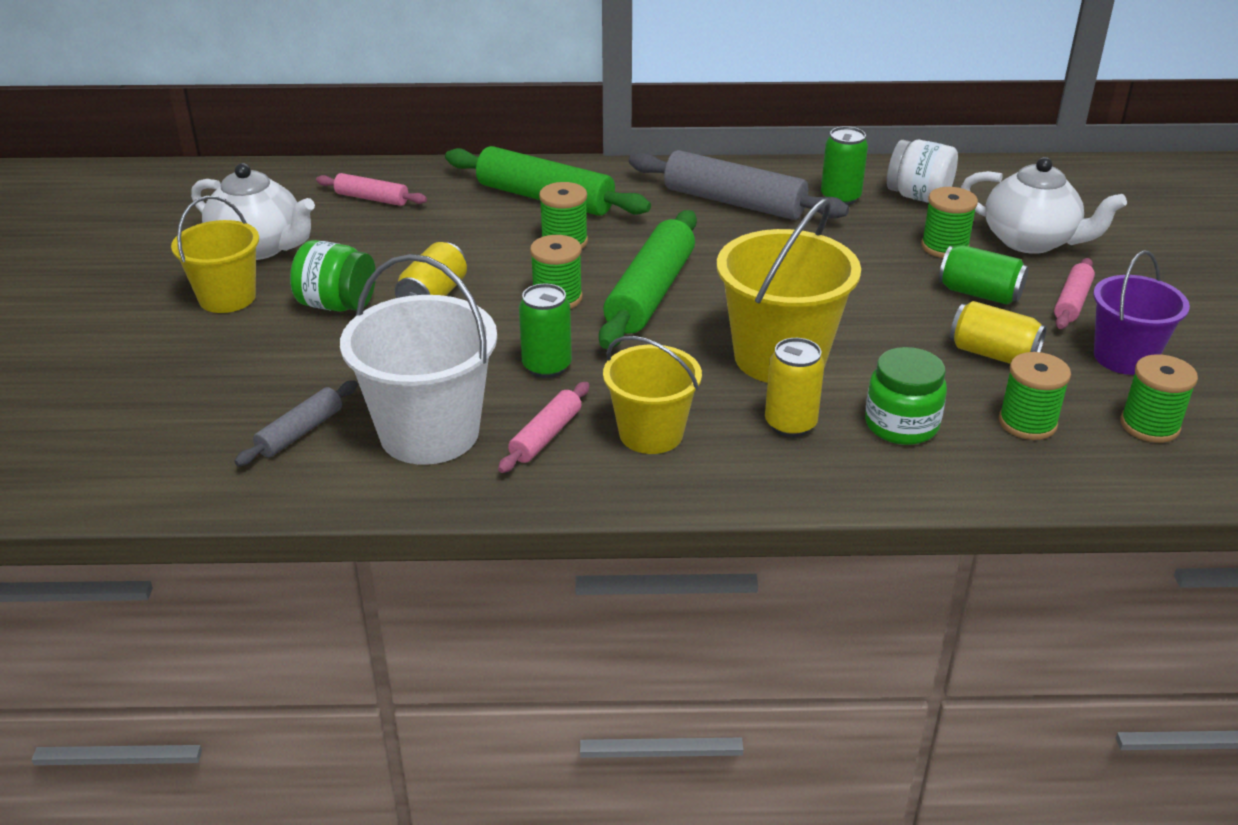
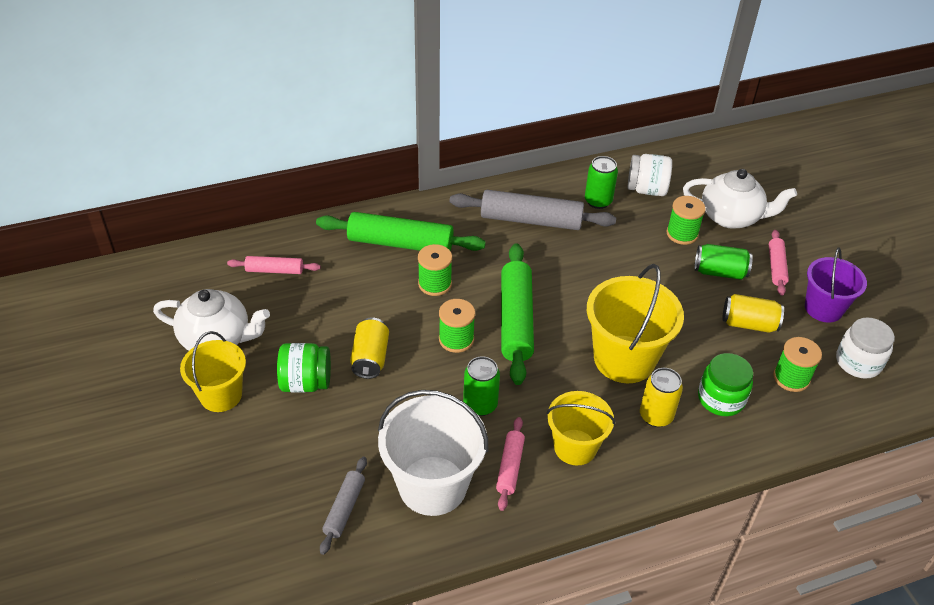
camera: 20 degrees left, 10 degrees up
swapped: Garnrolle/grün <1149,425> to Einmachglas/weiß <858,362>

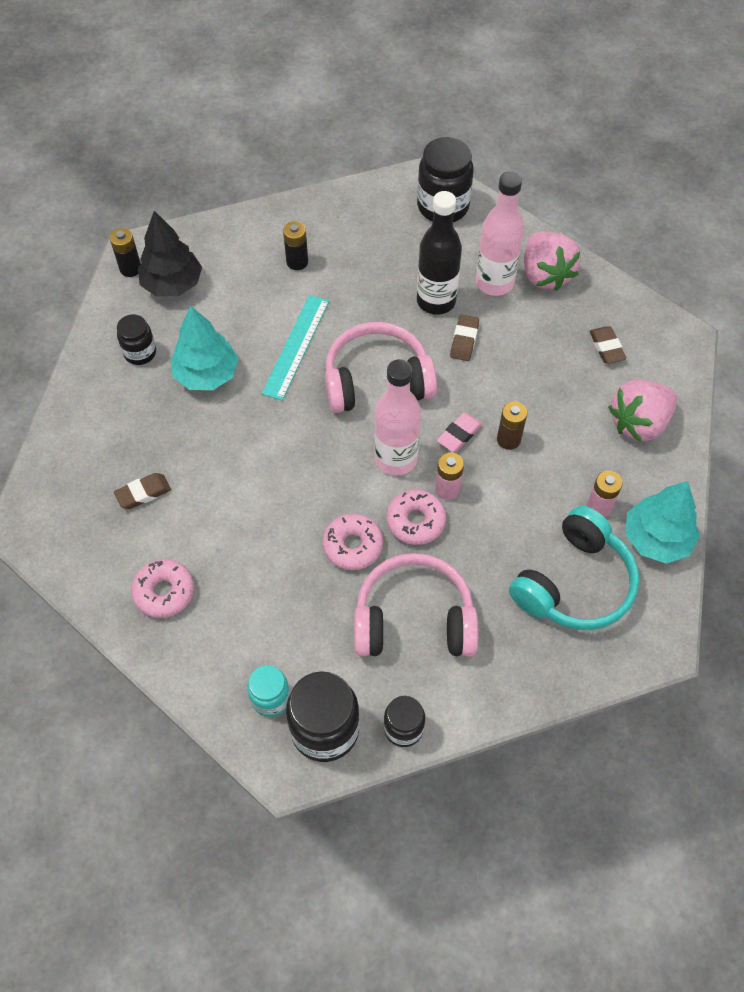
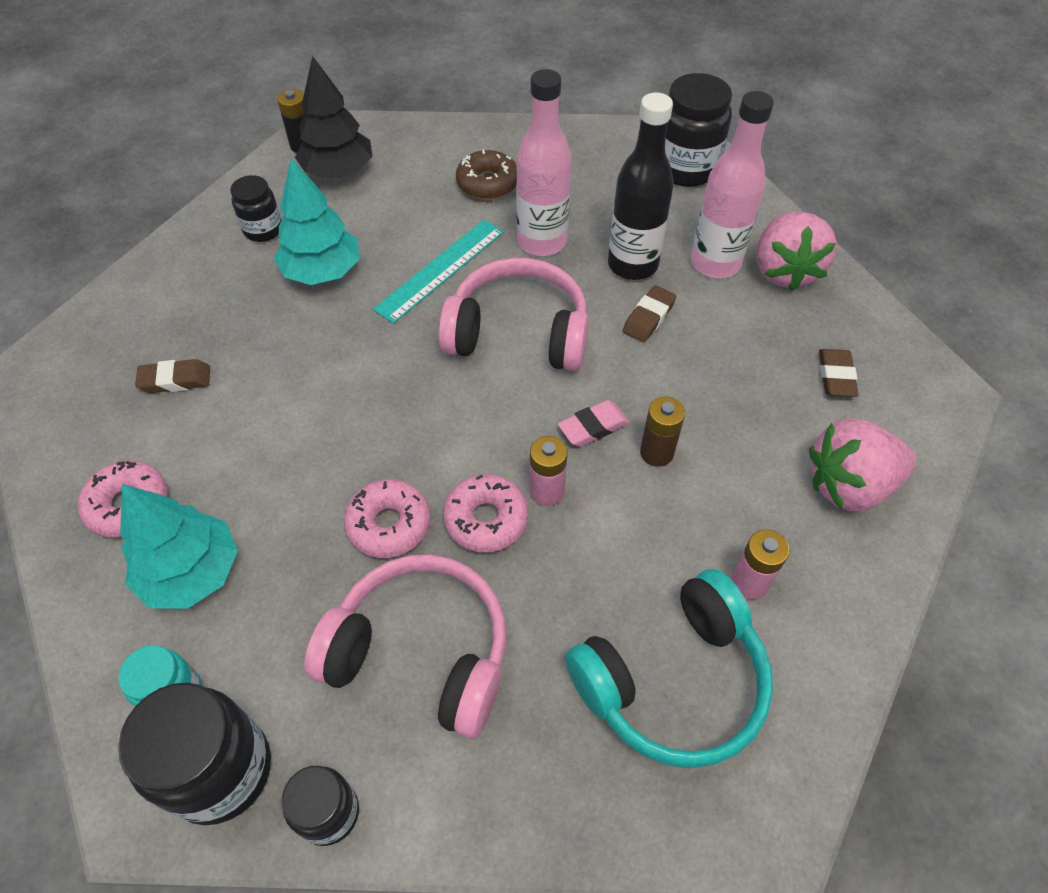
camera: 20 degrees right, 5 degrees down
shifted: Flasche/rosa <396,458> to <542,242>; Baum/türkis <656,538> to <192,572>
swapped: Batterie/schwarz <297,262> to Donut/braun <487,183>

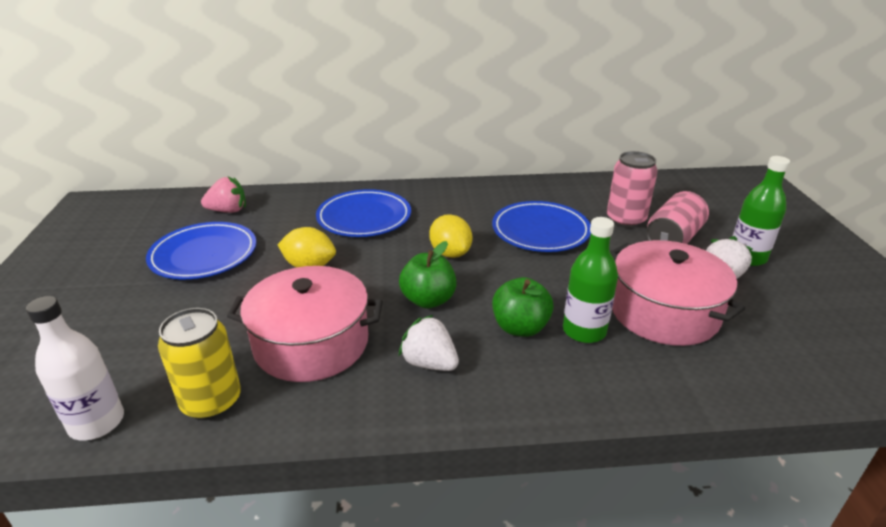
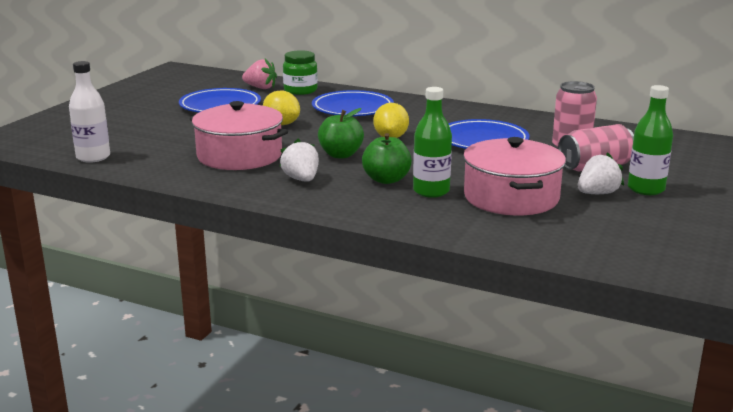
camera: 30 degrees right, 10 degrees down
gone: Dose/gelb <212,402>
new: Einmachglas/grün <300,90>

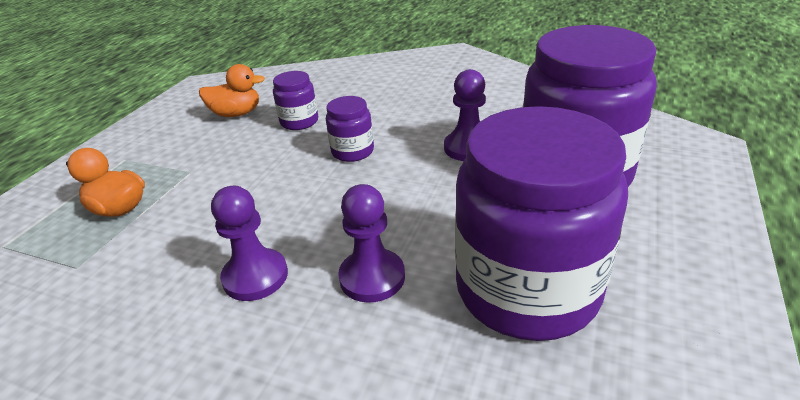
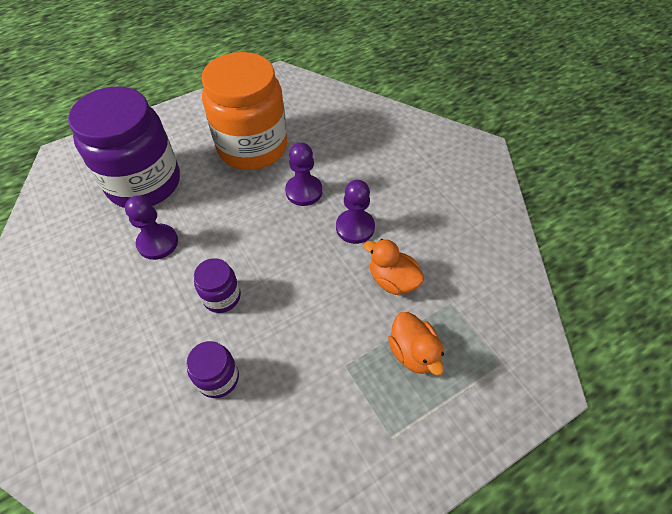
camera: 145 degrees left, 20 degrees up
shifted: Ente/orange <236,114> to <392,280>
repainted: Einmachglas/lila <527,289> to Einmachglas/orange <252,147>

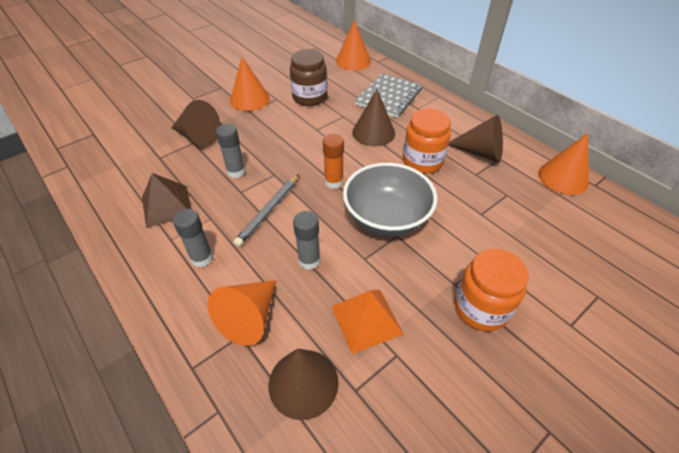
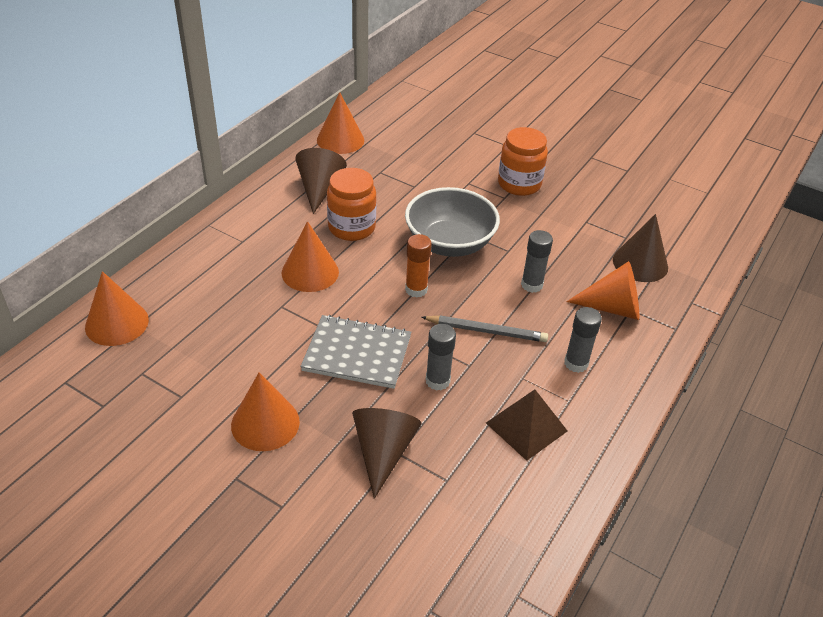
camera: 110 degrees left, 5 degrees down
gone: Einmachglas/braun <309,97>; Pyramide/orange <366,320>
shifted: Notizbuch/grau <389,97> to <357,353>
repainted: Kegel/braun <373,132> to Kegel/orange <310,272>

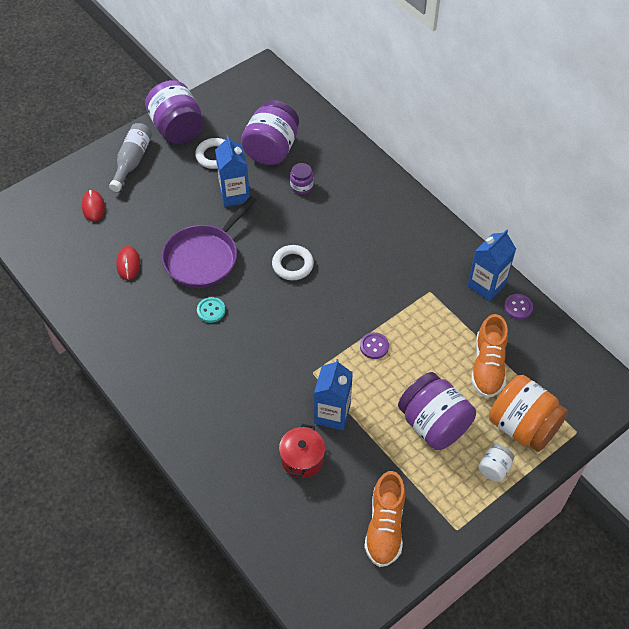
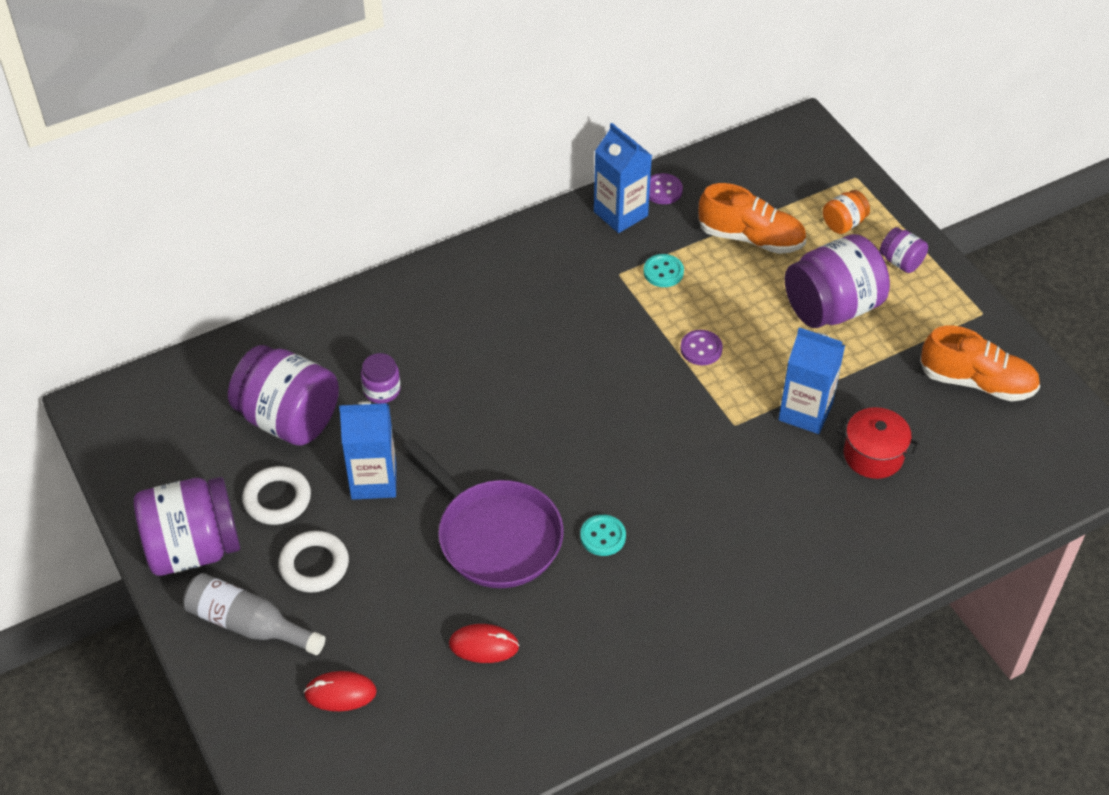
camera: 80 degrees left, 5 degrees down
new: Knopf/türkis <663,272>
shifted: Ring/weiß <292,265> to <314,565>
repainted: Einmachglas/weiß <494,468> to Einmachglas/lila <901,262>
scaled: Einmachglas/orange <522,426> = <843,223> x0.47

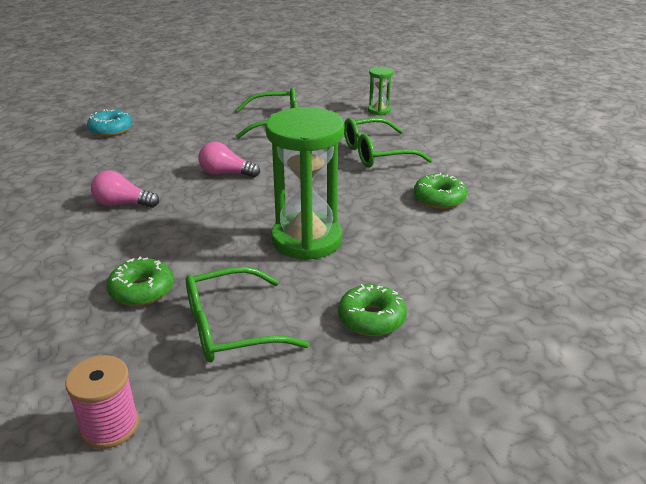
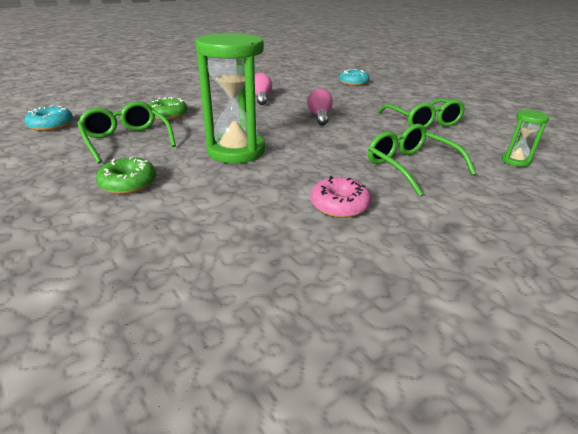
camera: 75 degrees right, 0 degrees up
swapped: Garnrolle/rosa <110,426> to Donut/türkis <51,125>
repainted: Donut/grün <439,199> to Donut/rosa <339,205>

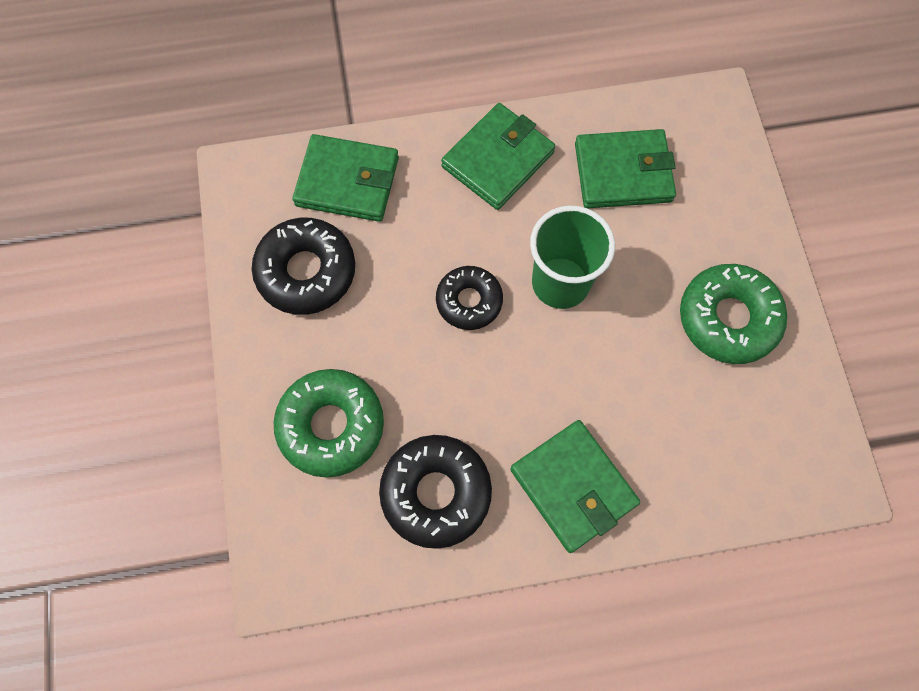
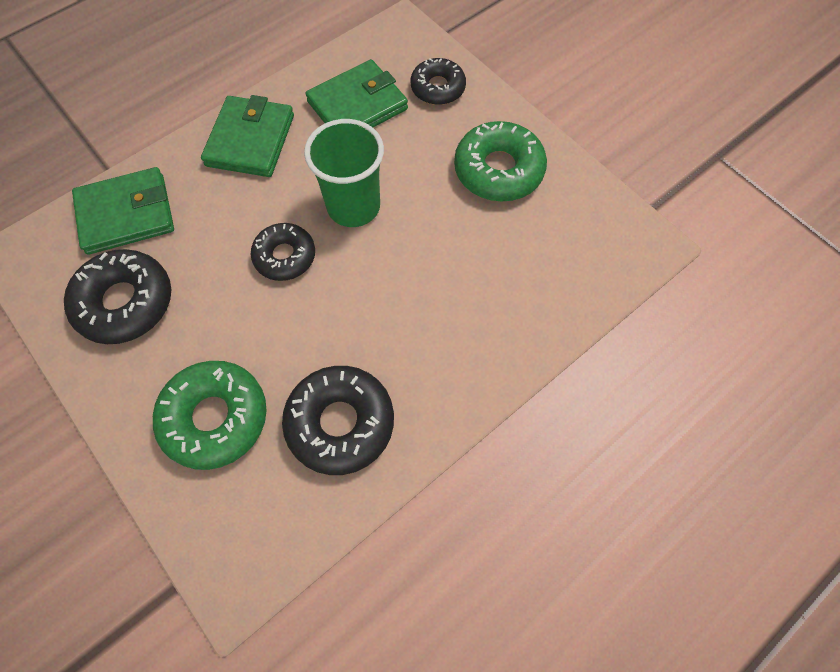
camera: 30 degrees left, 5 degrees down
gone: Geldbörse/grün <573,487>
new: Donut/schwarz <438,88>

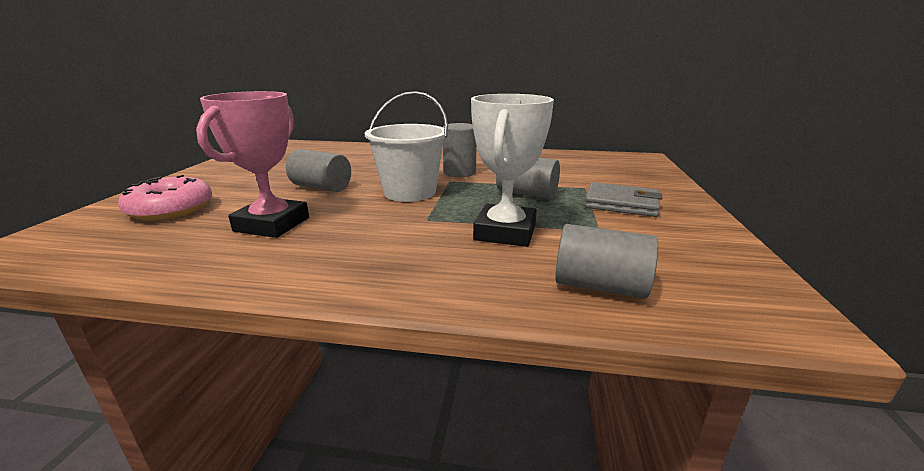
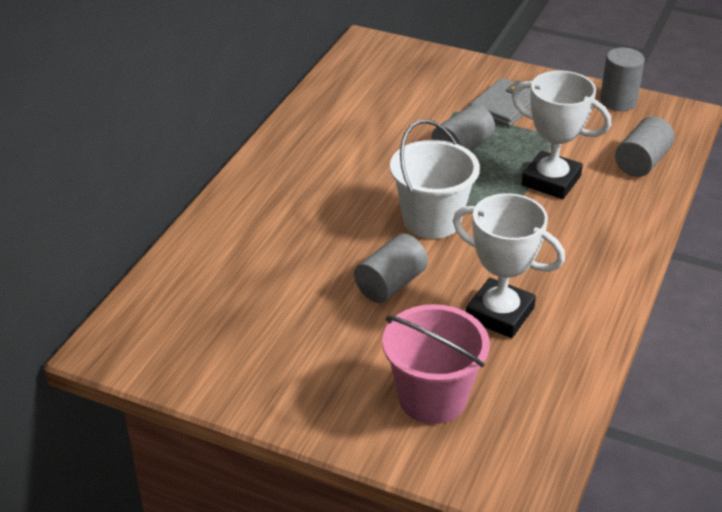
camera: 75 degrees left, 15 degrees up
shifted: Vollzylinder/grau <459,172> to <618,101>
swapped: Donut/rosa <171,209> to Eimer/rosa <432,398>
repainted: Pokal/rosa <272,224> to Pokal/weiß <499,314>

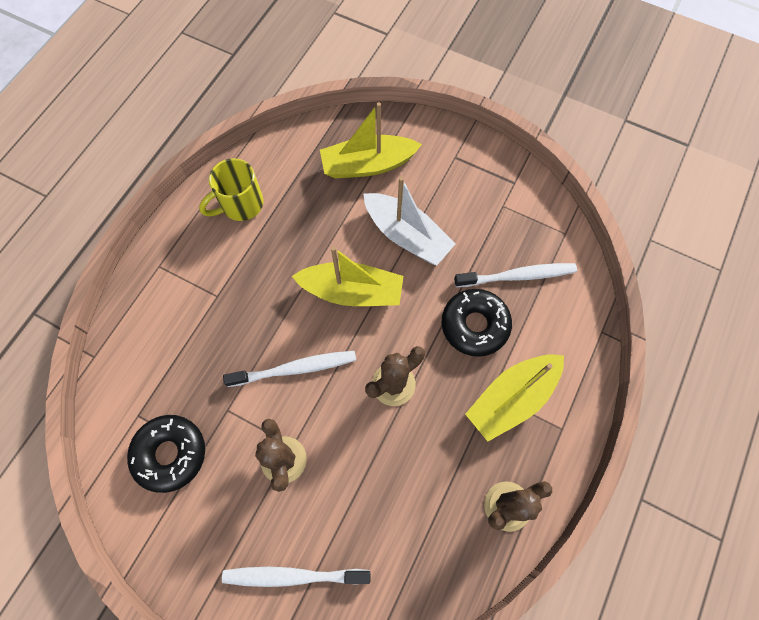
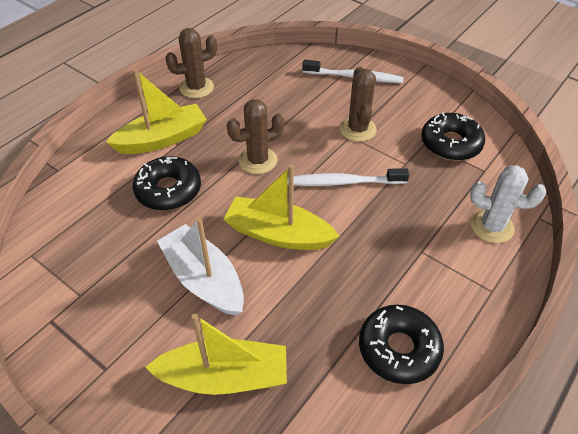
camera: 170 degrees left, 20 degrees down
gone: Zahnbürste/weiß <517,276>
new: Kaktus/weiß <492,226>
swapped: Tasse/gelb <240,204> to Donut/schwarz <399,349>

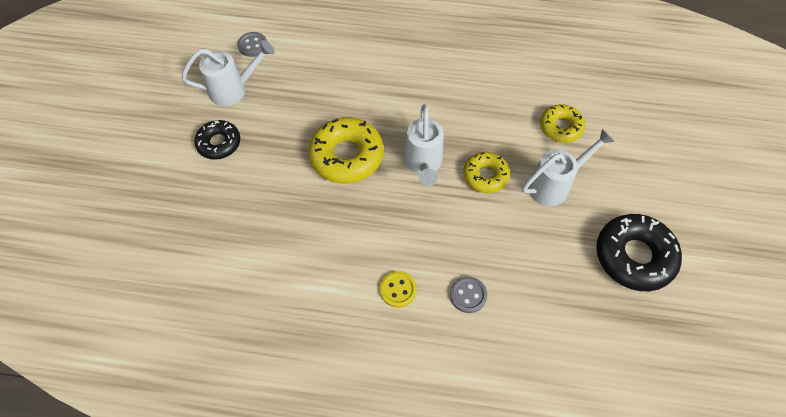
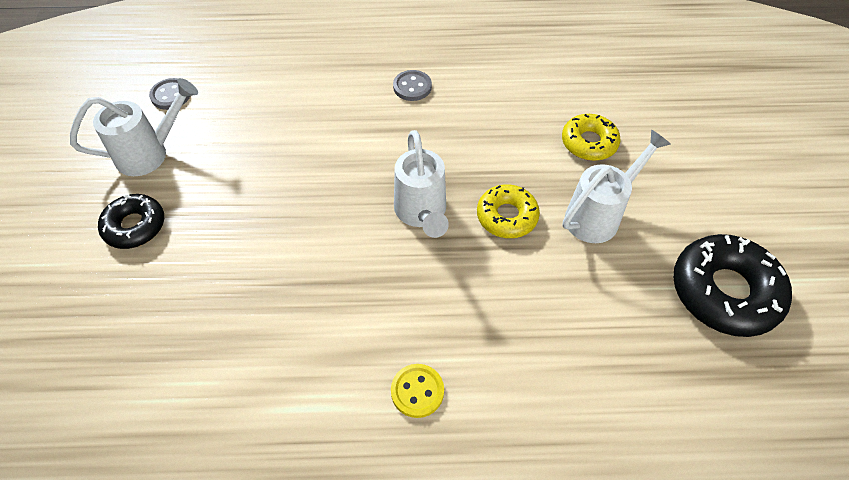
camera: 10 degrees left, 5 degrees down
gone: Donut/gelb <346,156>
shifted: Knopf/grau <468,295> to <412,87>

